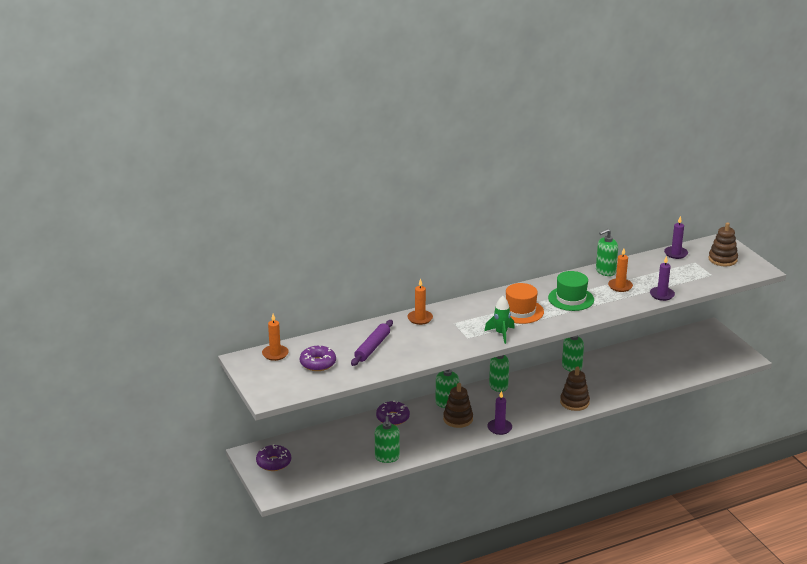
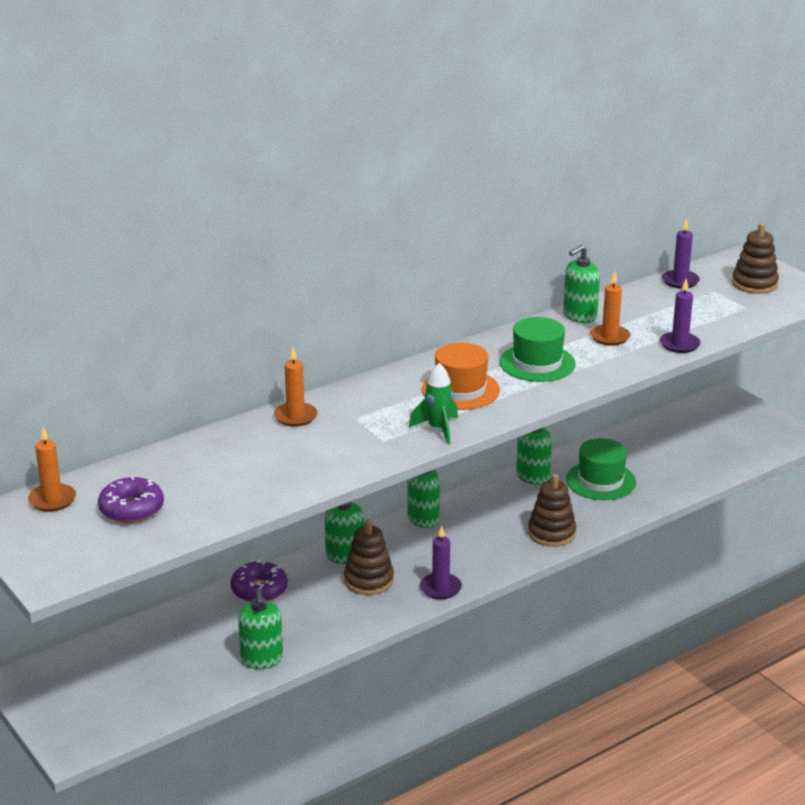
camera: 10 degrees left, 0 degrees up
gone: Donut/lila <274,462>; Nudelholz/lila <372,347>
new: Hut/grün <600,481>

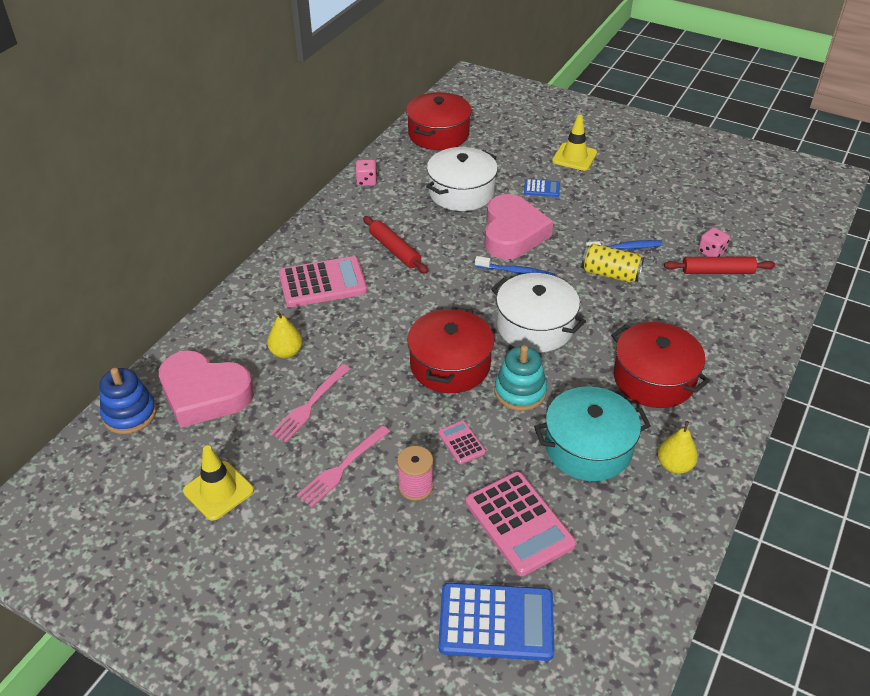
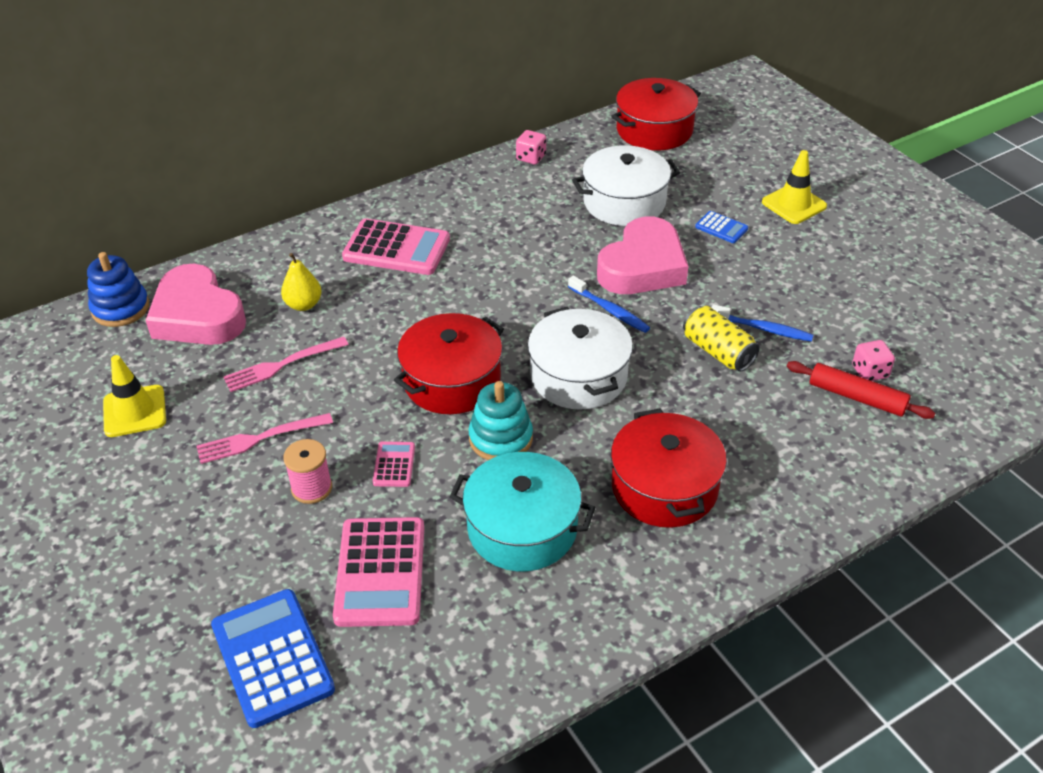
camera: 30 degrees right, 0 degrees up
gone: Nudelholz/rot <394,250>; Birne/gelb <674,465>
rotated: Taschenrechner/blau <496,622> = <272,657> 150 degrees counterclockwise

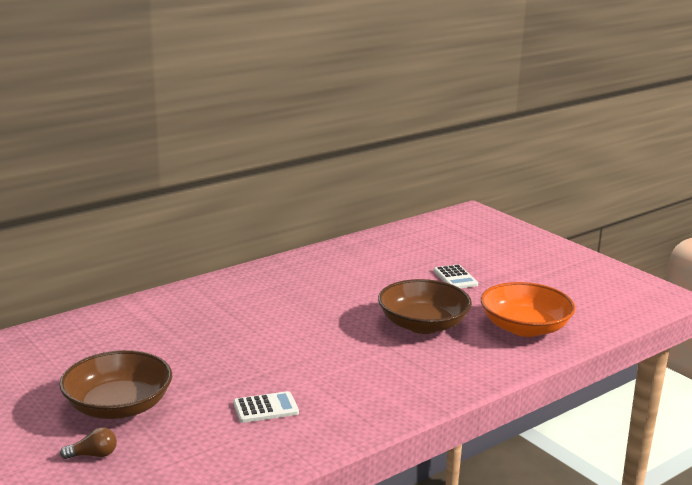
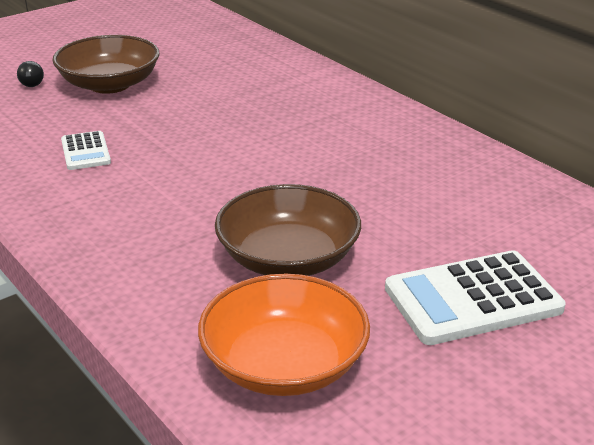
camera: 90 degrees right, 10 degrees up
repainted: Glühbirne/braun <93,455> to Glühbirne/schwarz <32,82>
scaled: Taschenrechner/weiß <455,278> = <472,299> x1.85

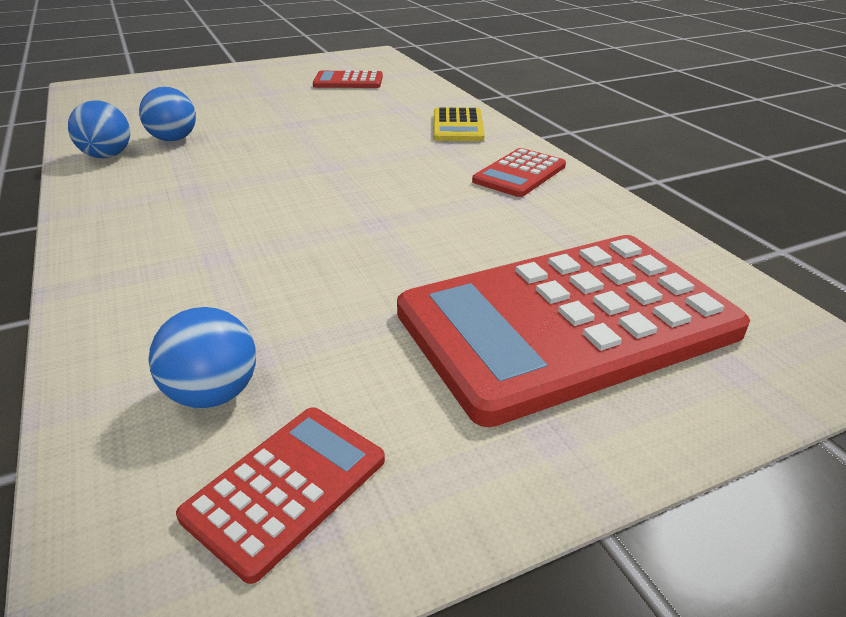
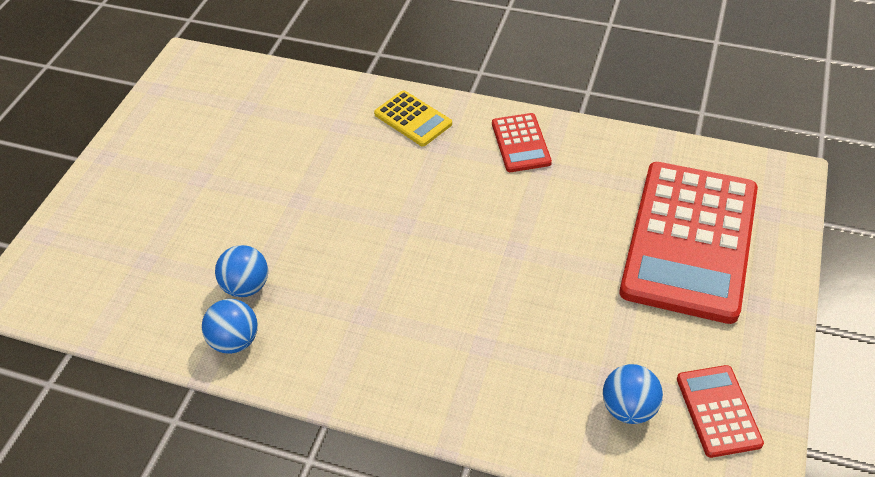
camera: 45 degrees left, 15 degrees up
gone: Taschenrechner/rot <348,81>

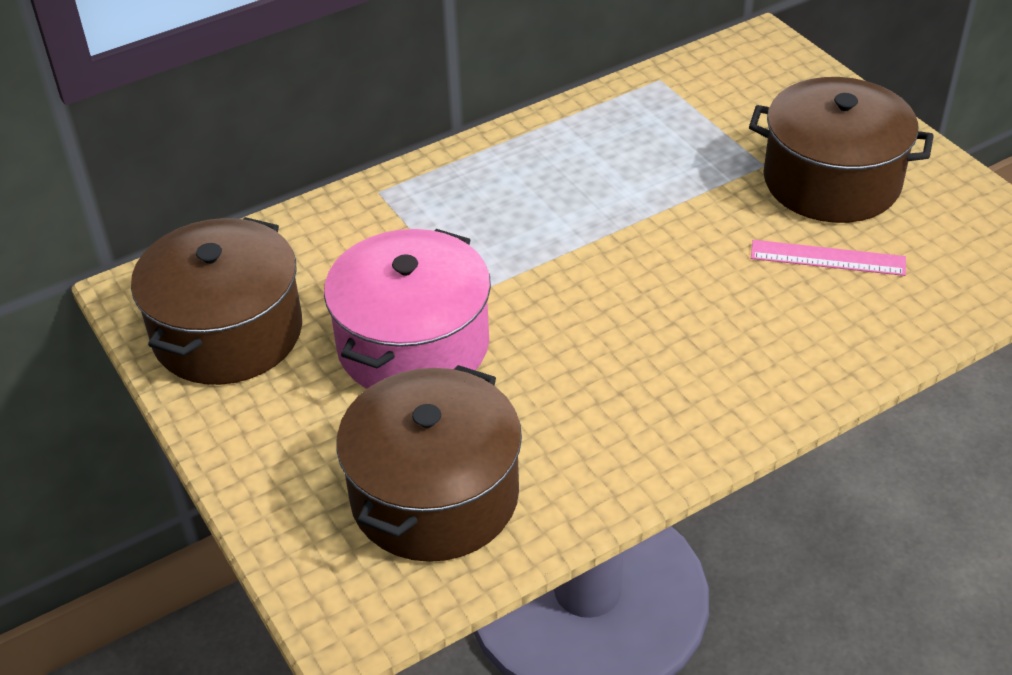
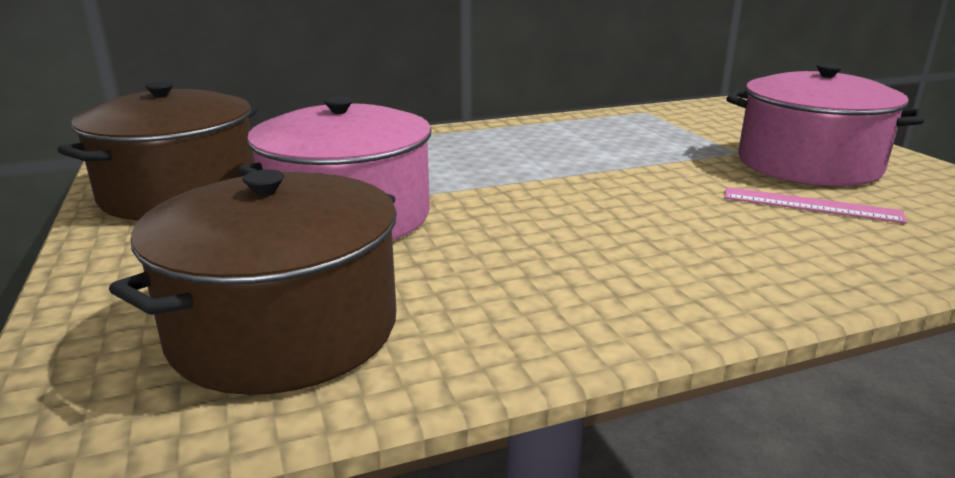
camera: 10 degrees right, 20 degrees down
repainted: Kochtopf/braun <831,181> to Kochtopf/rosa <808,164>

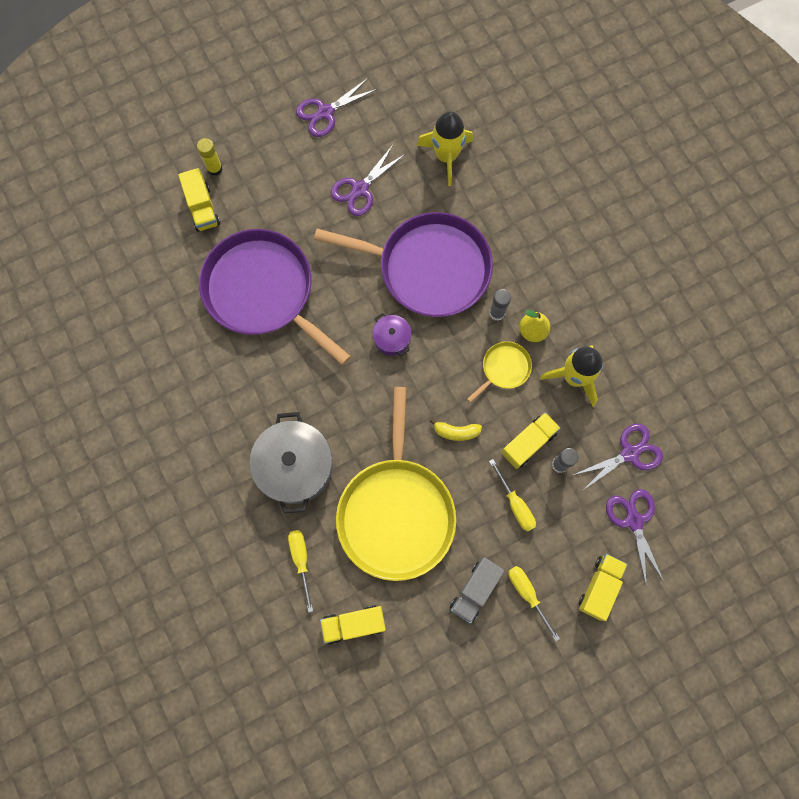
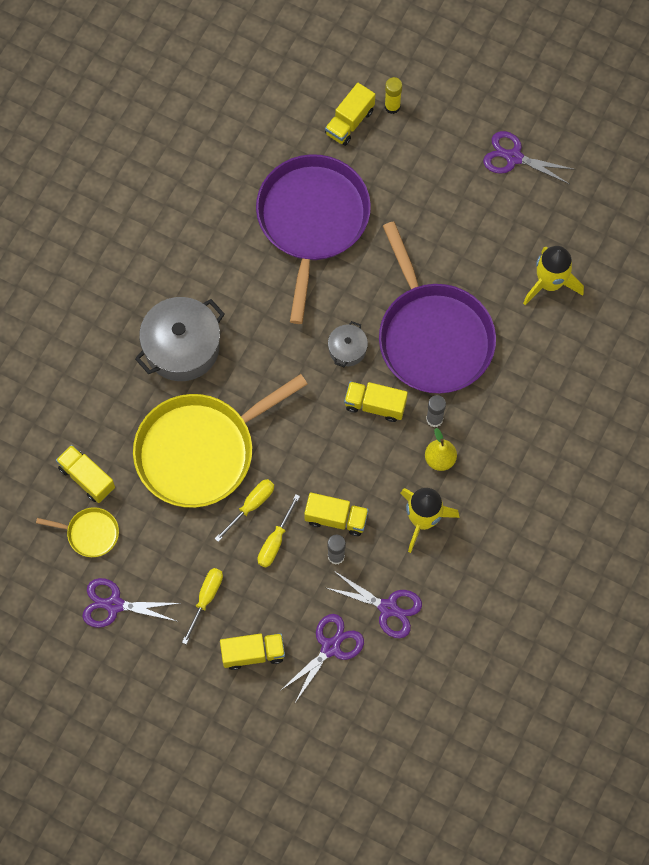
camera: 55 degrees right, 5 degrees down
gone: Banane/gelb <456,432>; Lastwagen/grau <475,590>
new: Lastwagen/gelb <375,405>
shifted: Schraubenzieher/gelb <301,560> to <251,506>; Schere/lila <360,189> to <114,605>; Pfanne/gelb <504,369> to <90,533>
repainted: Kochtopf/lila <392,338> to Kochtopf/grau <347,349>

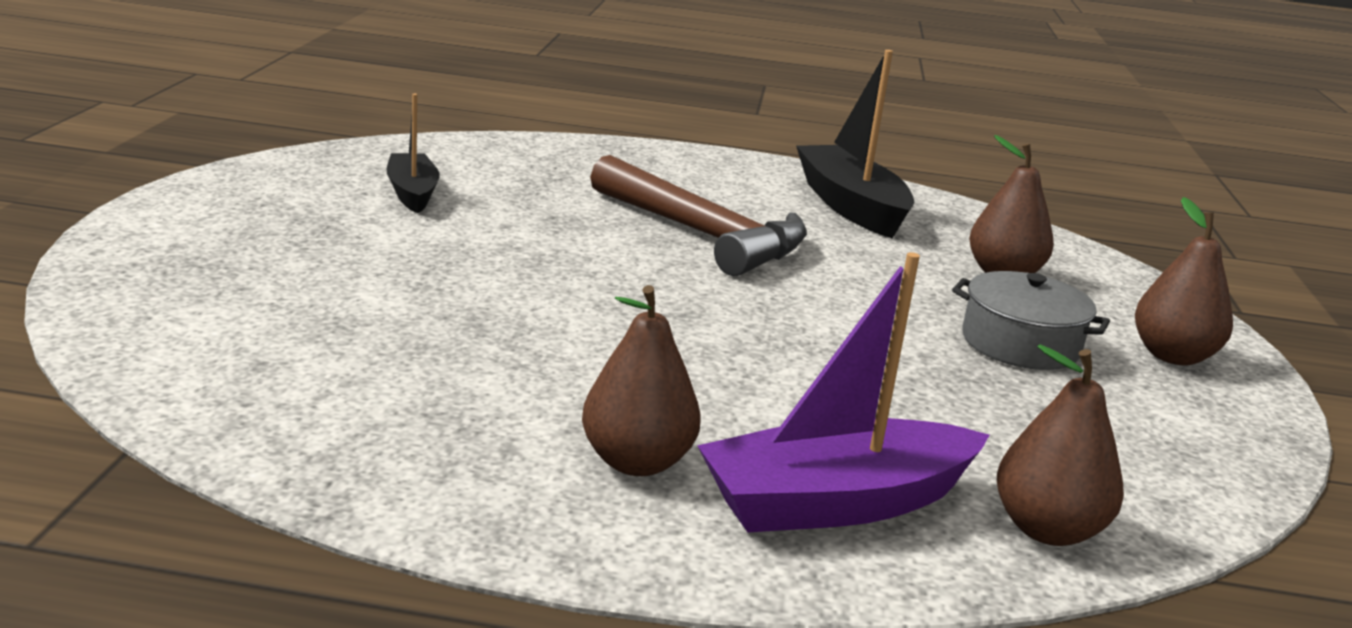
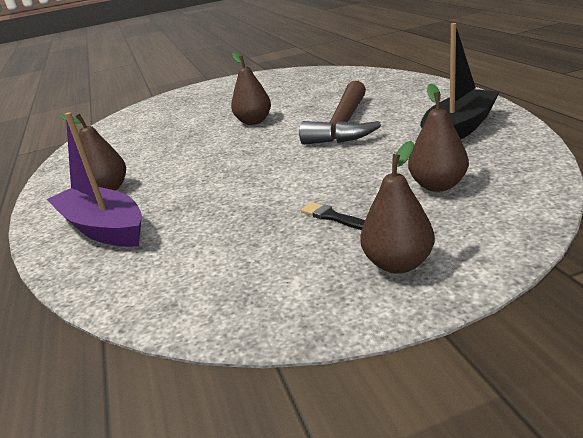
camera: 70 degrees right, 5 degrees up
gone: Boot/schwarz <412,193>
shifted: Birne/braun <1047,529> to <254,122>
swapped: Kochtopf/grau <1020,344> to Pinsel/schwarz <333,217>

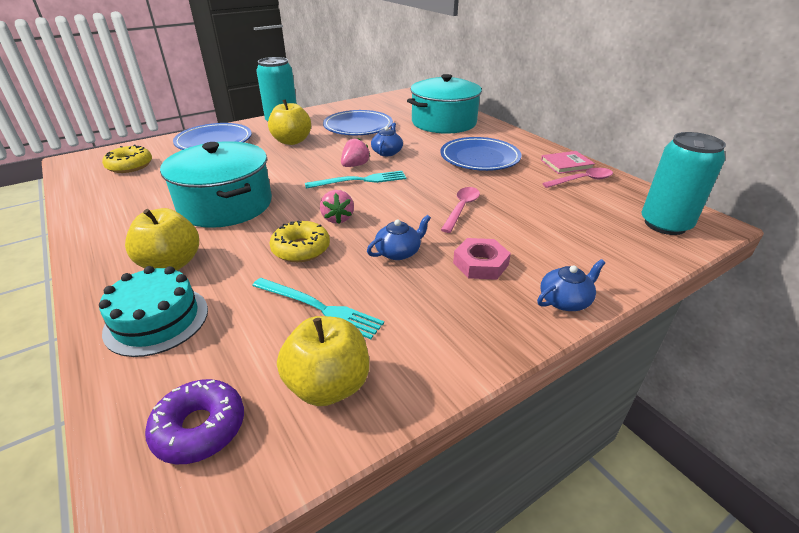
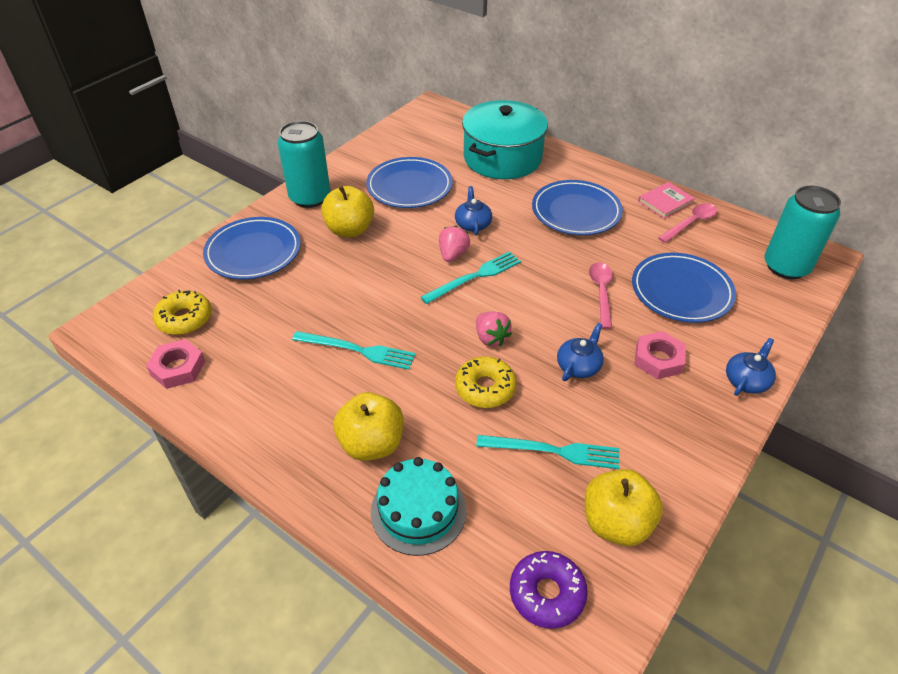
camera: 20 degrees left, 10 degrees up
new: Sechskantmutter/rosa <178,368>; Teller/blau <681,291>
swapped: Kochtopf/türkis <225,205> to Gabel/türkis <358,350>

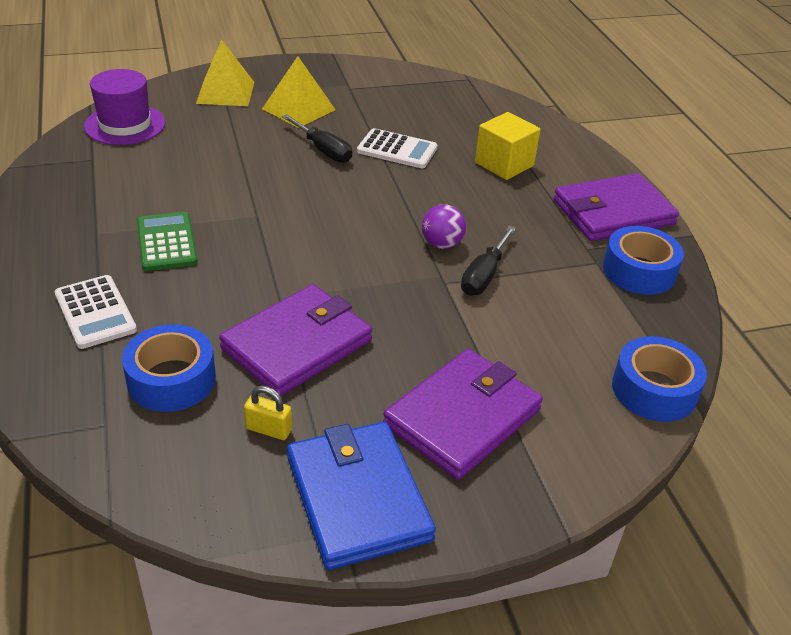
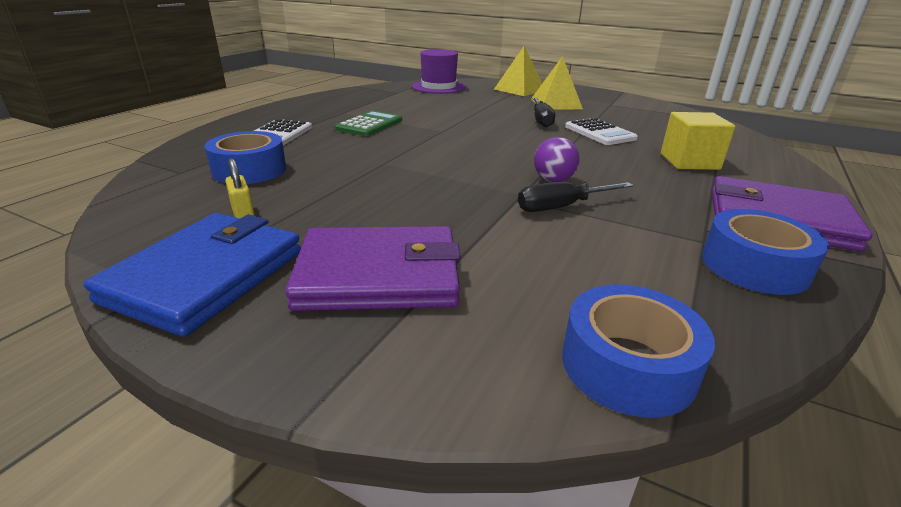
camera: 45 degrees right, 10 degrees down
gone: Geldbörse/lila <297,344>

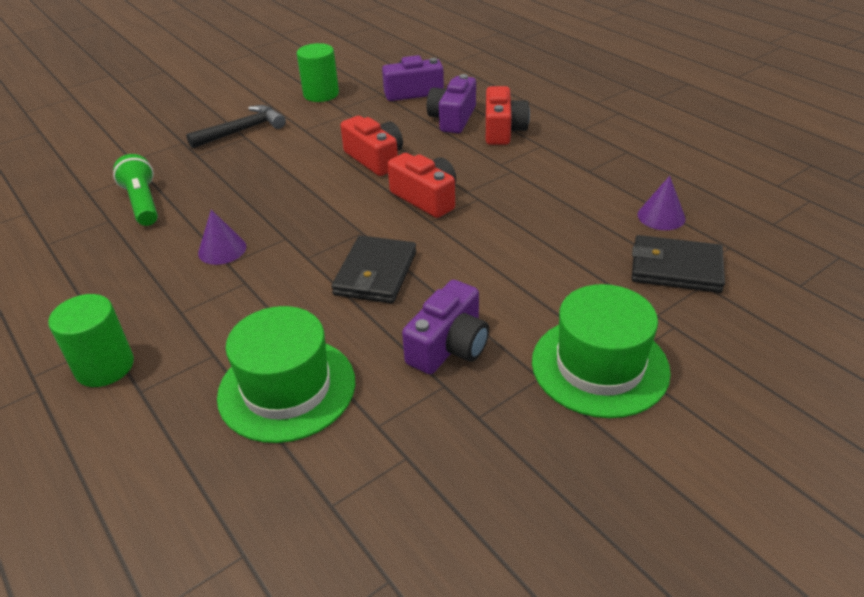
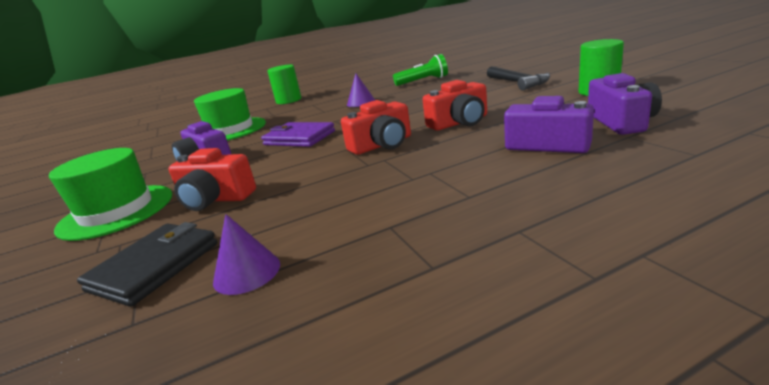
camera: 105 degrees right, 15 degrees down
shifted: Kamera/rot <503,130> to <215,199>
repainted: Geldbörse/schwarz <375,273> to Geldbörse/lila <299,138>

